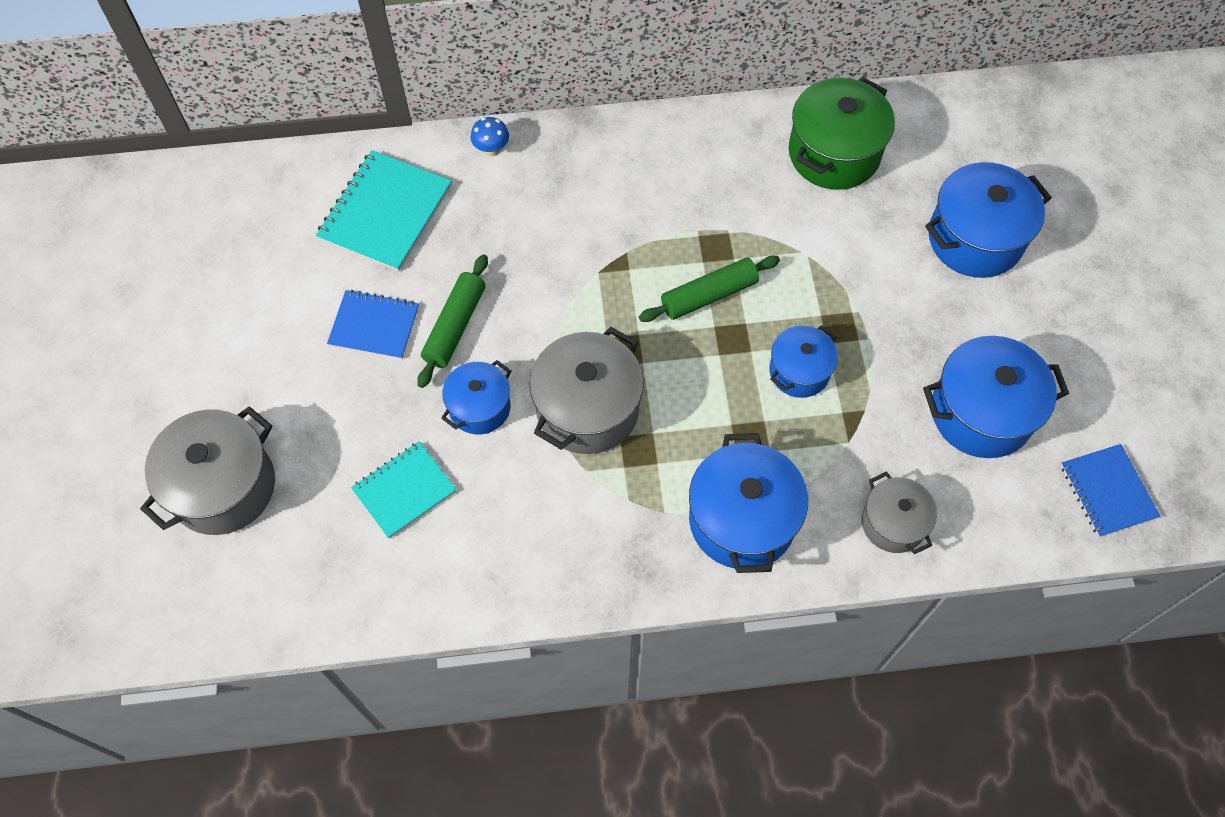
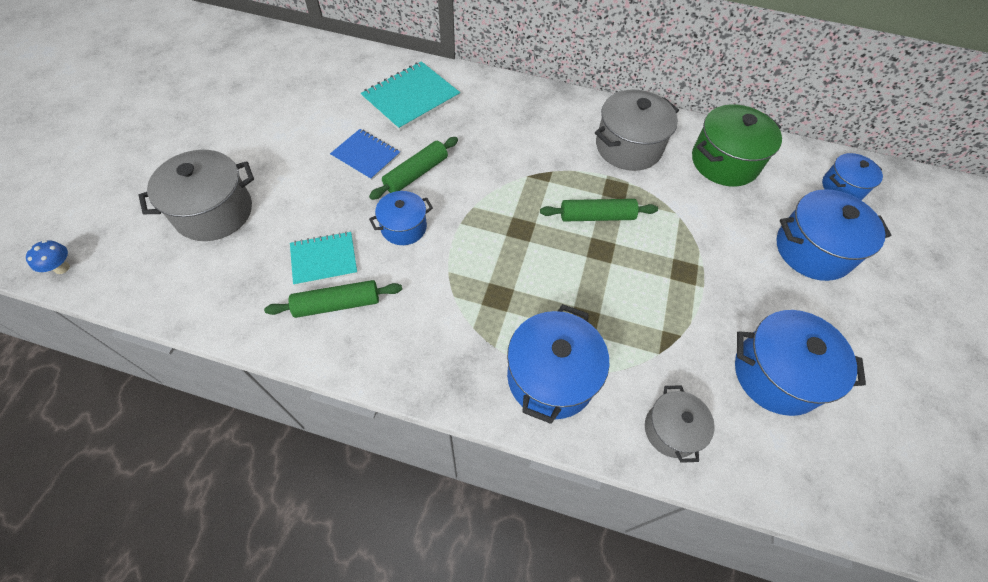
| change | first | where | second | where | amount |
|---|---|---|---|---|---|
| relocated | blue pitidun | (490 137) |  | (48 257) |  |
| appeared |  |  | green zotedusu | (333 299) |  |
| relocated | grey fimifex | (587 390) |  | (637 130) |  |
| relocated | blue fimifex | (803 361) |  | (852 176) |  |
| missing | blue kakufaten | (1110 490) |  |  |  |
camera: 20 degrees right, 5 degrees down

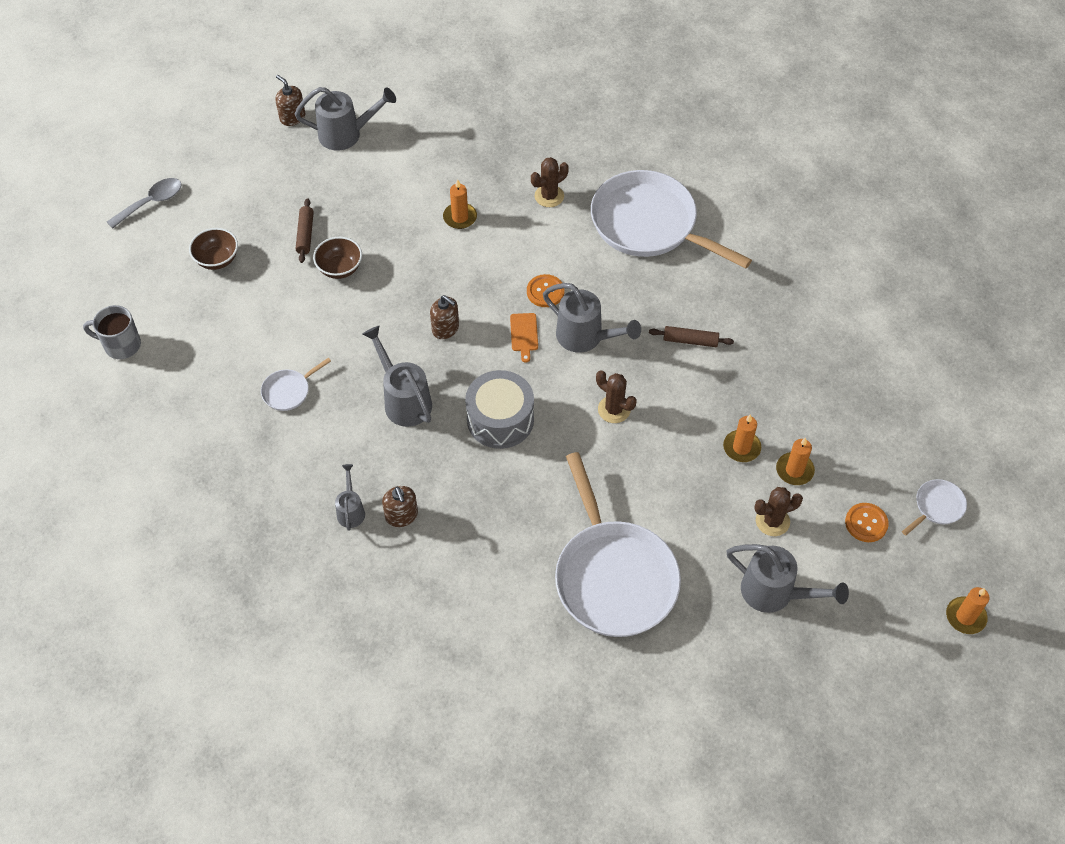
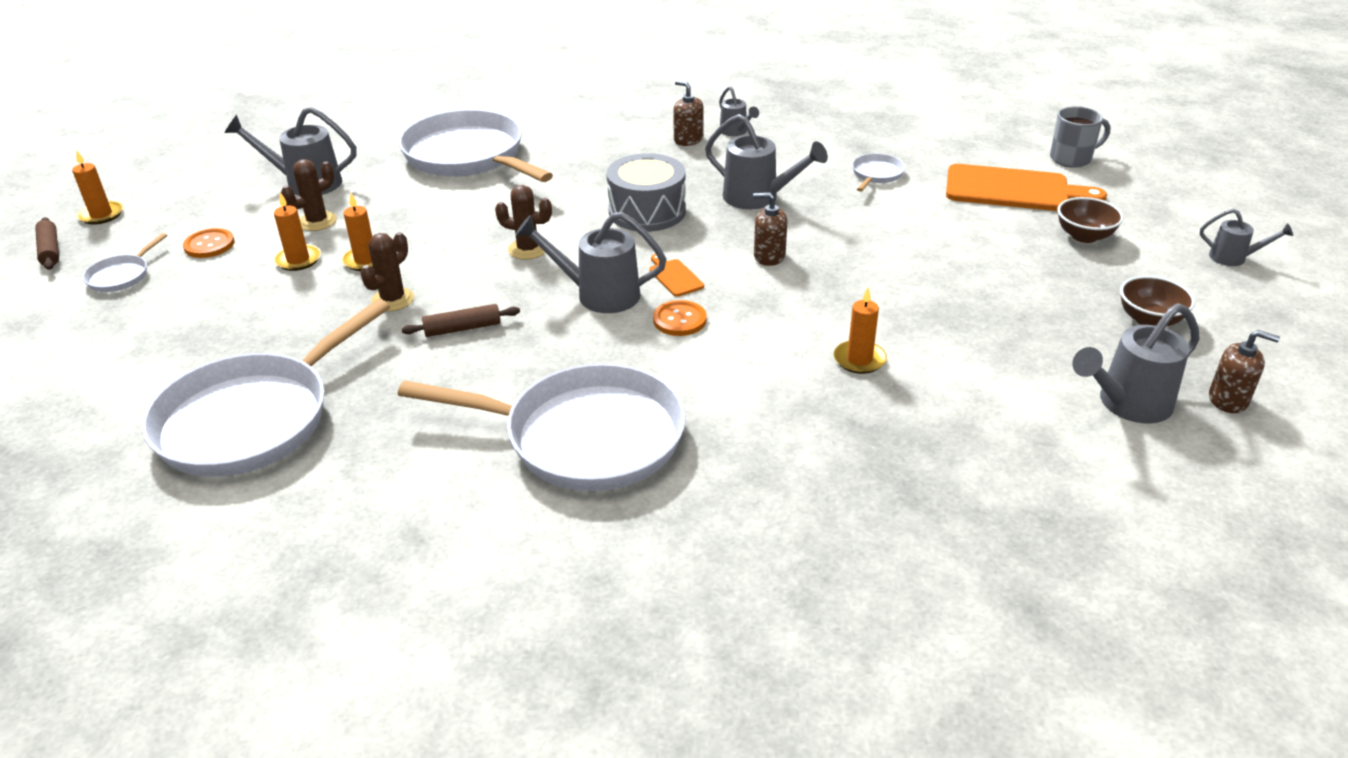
| change | first | where | second | where | amount |
|---|---|---|---|---|---|
| relocated | brown zotedusu | (305 230) |  | (47 243) |  |
| appeared |  |  | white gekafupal | (266 388) |  |
| relocated | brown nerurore | (550 182) |  | (387 271) |  |
| appeared |  |  | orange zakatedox | (1026 187) |  |
| relocated | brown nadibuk | (337 258) |  | (1157 301) |  |
| exchanged | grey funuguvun | (144 203) | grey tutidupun | (1246 237) |  |
camera: 155 degrees right, 20 degrees down

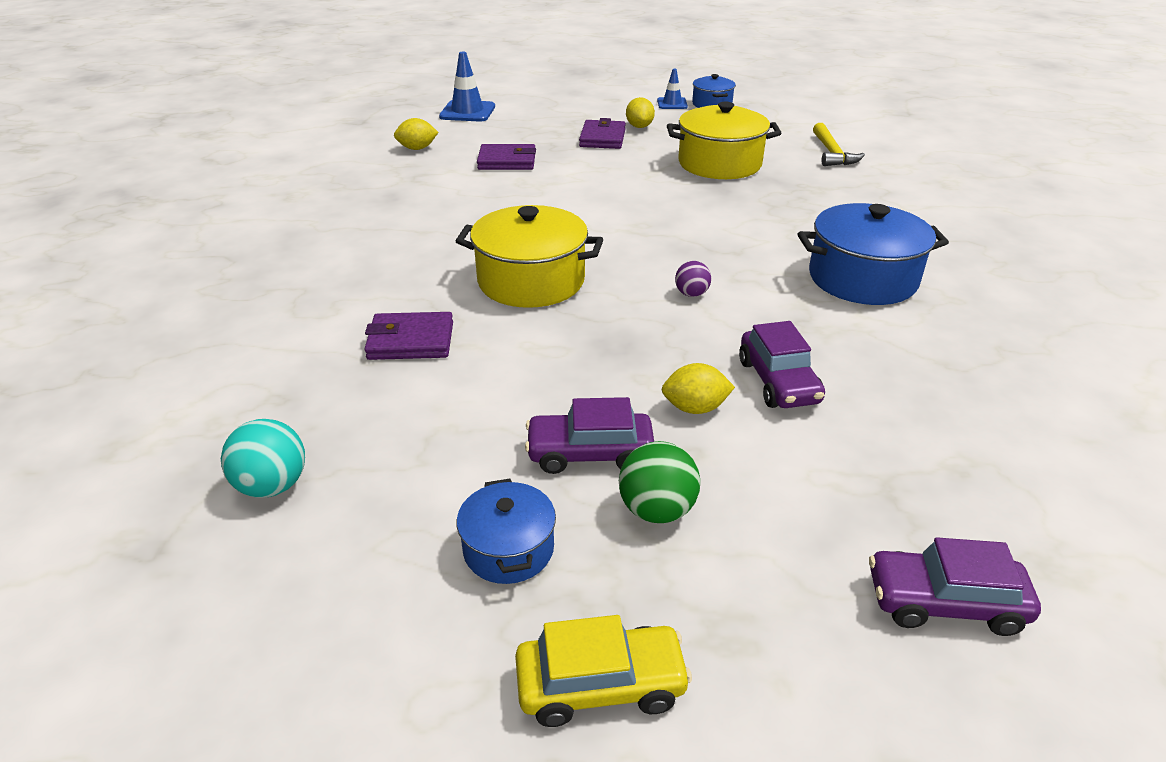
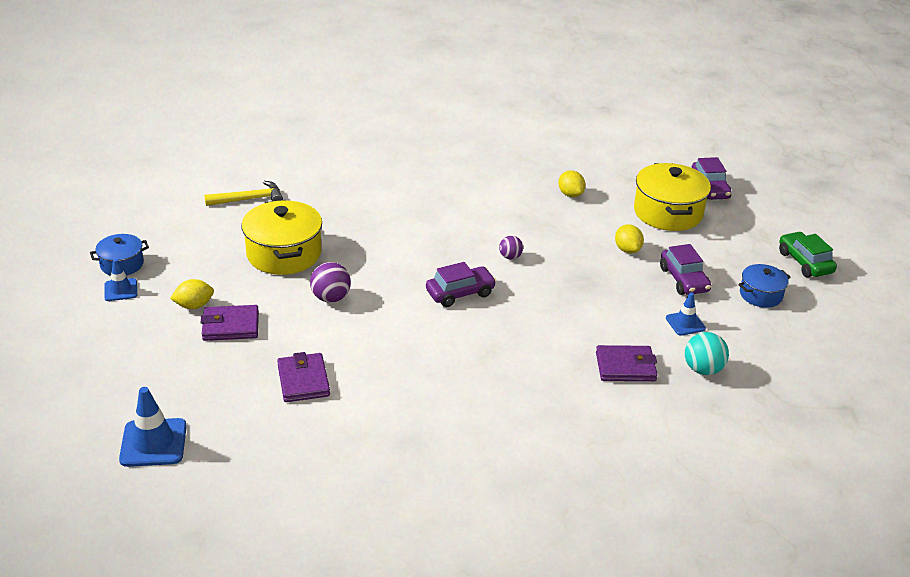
| change | first | where | second | where | amount |
|---|---|---|---|---|---|
| appeared |  |  | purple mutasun | (330 282) |  |
| relocated | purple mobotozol | (782 364) |  | (461 284) |  |
| relocated | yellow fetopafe | (416 134) |  | (571 183) |  |
| spun | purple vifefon | (408 336) |  | (627 363) | 75 degrees counterclockwise |
| relocated | yellow fimifex | (530 256) |  | (672 197) |  |
| appeared |  |  | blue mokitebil | (686 314) |  |
| relocated | turquoise mutasun | (263 458) |  | (707 353) |  |
| colour | yellow mobotozol | (603 671) | green mobotozol | (808 254) |  |
| missing | green mutasun | (659 482) |  |  |  |
| missing | blue fimifex | (873 254) |  |  |  |
camera: 105 degrees left, 0 degrees up

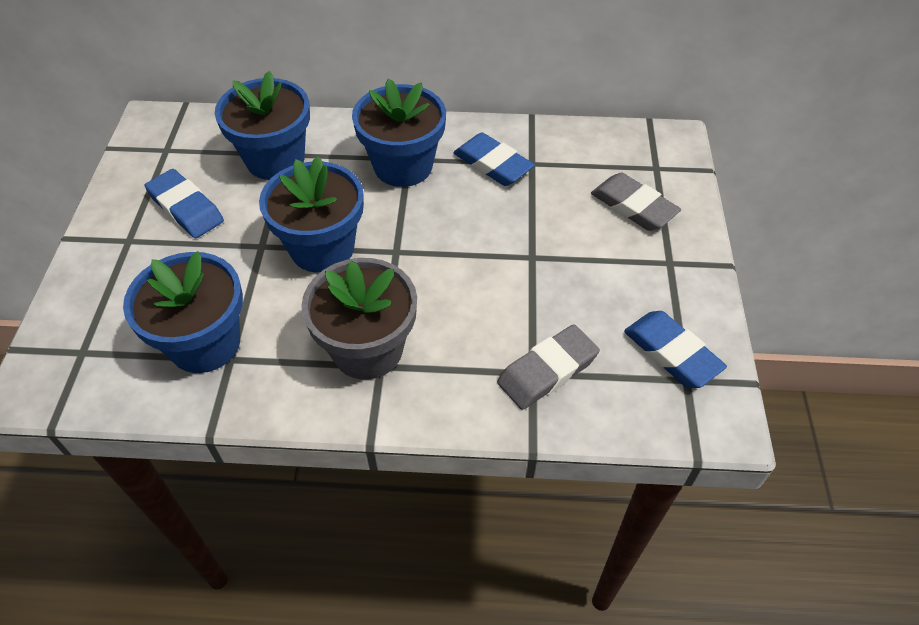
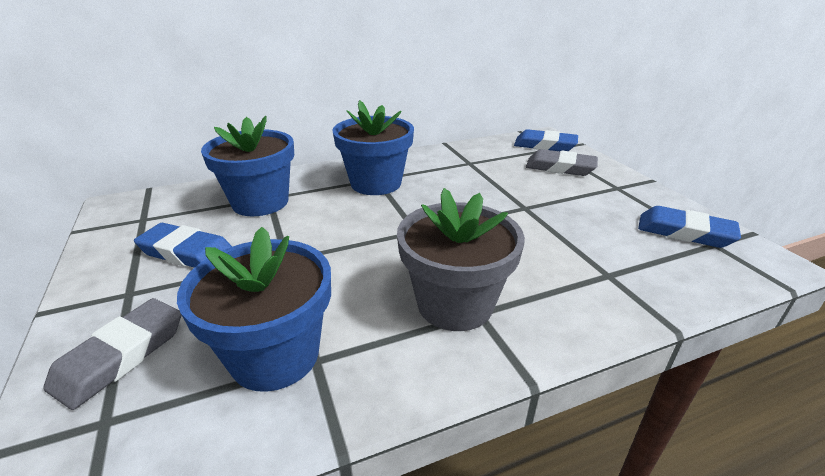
| change | first | where | second | where | amount |
|---|---|---|---|---|---|
| relocated | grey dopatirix | (548 367) |  | (112 354) |  |
| relocated | blue dopatirix | (494 159) |  | (546 140) |  |
| missing | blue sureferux | (311 214) |  |  |  |
camera: 25 degrees left, 20 degrees down

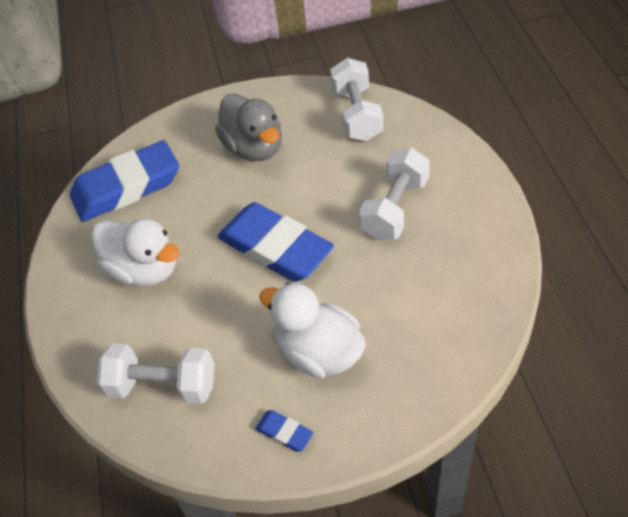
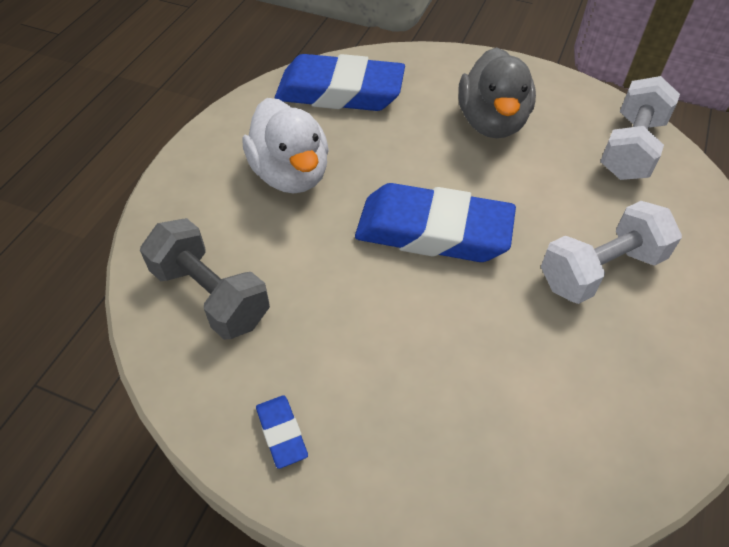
| change | first | where | second | where | amount |
|---|---|---|---|---|---|
| colour | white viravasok | (155 373) | grey viravasok | (205 279) |  |
| spun | blue dopatirix | (275 242) |  | (435 222) | 60 degrees counterclockwise |
| missing | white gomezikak | (312 330) |  |  |  |
camera: 30 degrees right, 0 degrees up

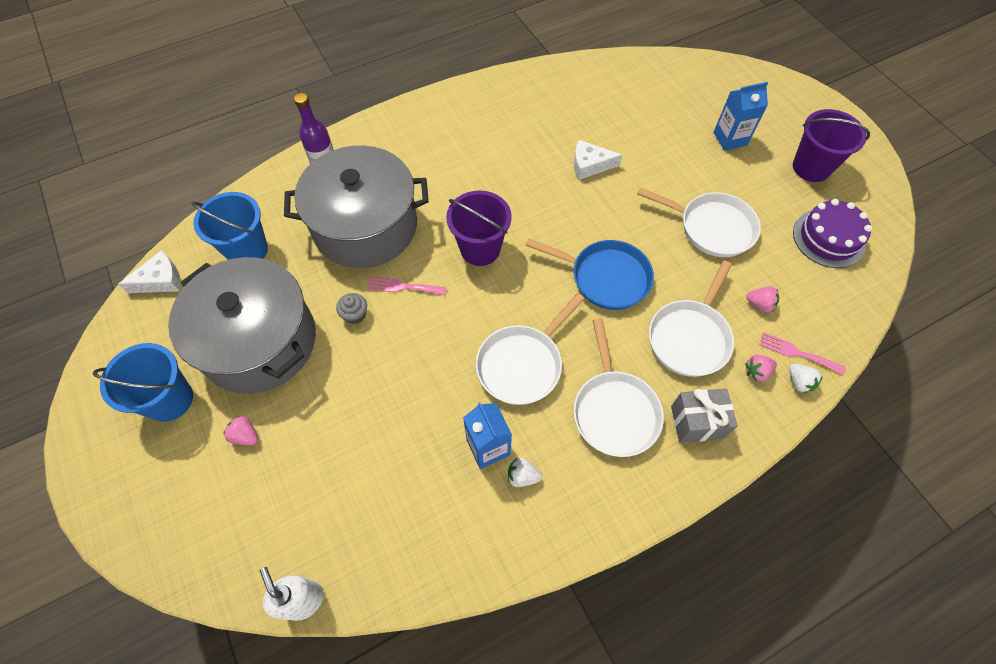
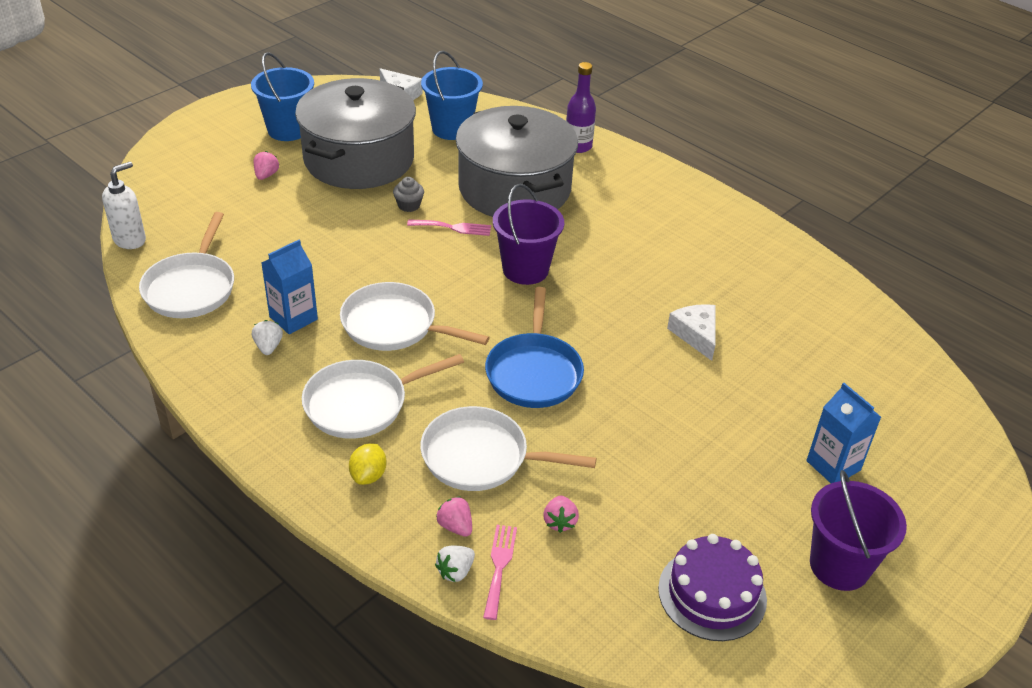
| change | first | where | second | where | amount |
|---|---|---|---|---|---|
| relocated | white gekafupal | (699 222) |  | (186 265) |  |
| exchanged | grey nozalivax | (704 415) | yellow fetopafe | (367 464) |  |
| spun | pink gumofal | (407 285) |  | (449 227) | 105 degrees clockwise |
camera: 70 degrees right, 20 degrees down

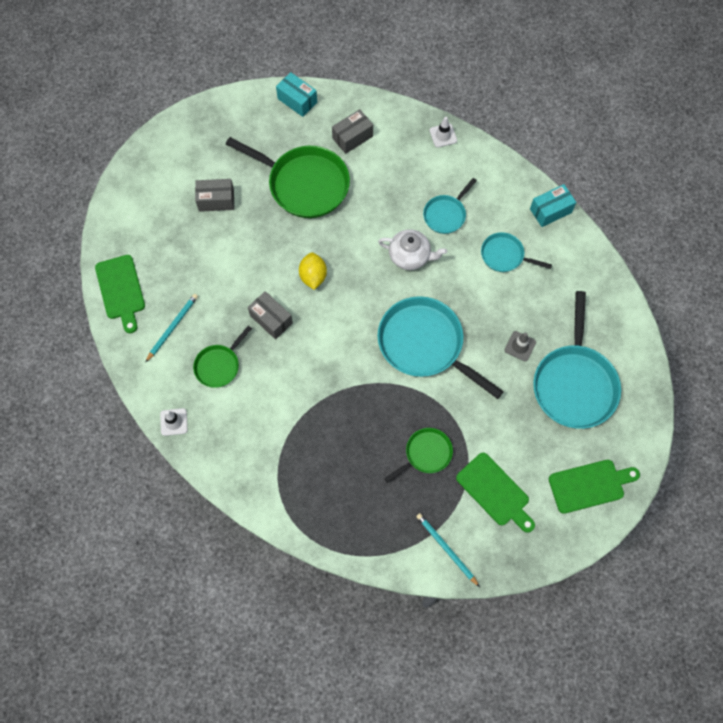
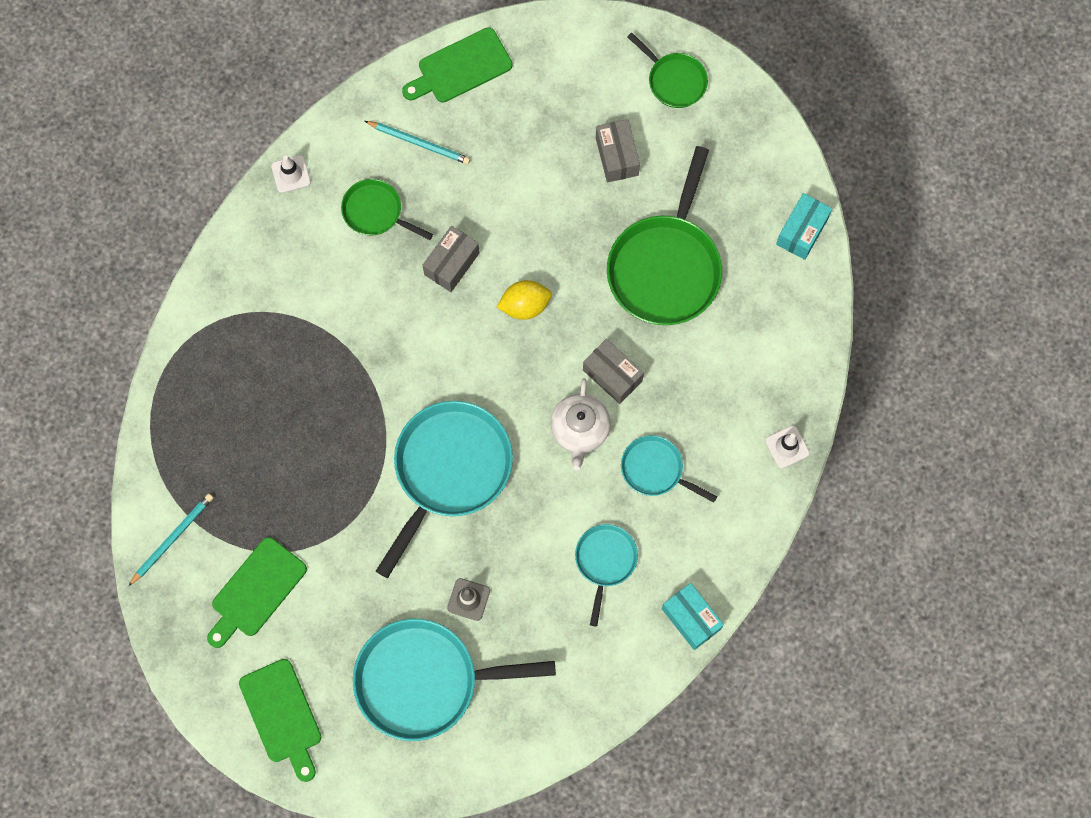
| change | first | where | second | where | amount |
|---|---|---|---|---|---|
| relocated | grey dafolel | (352 131) |  | (613 371) |  |
| relocated | green gekafupal | (418 455) |  | (667 70) |  |
camera: 80 degrees right, 5 degrees up

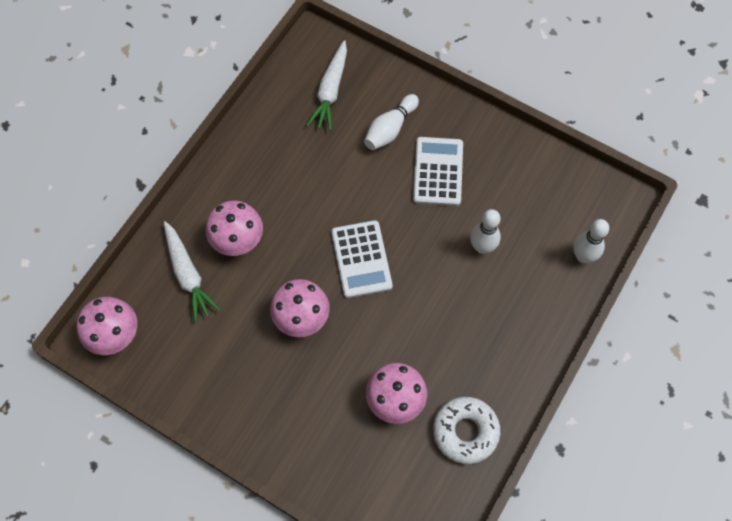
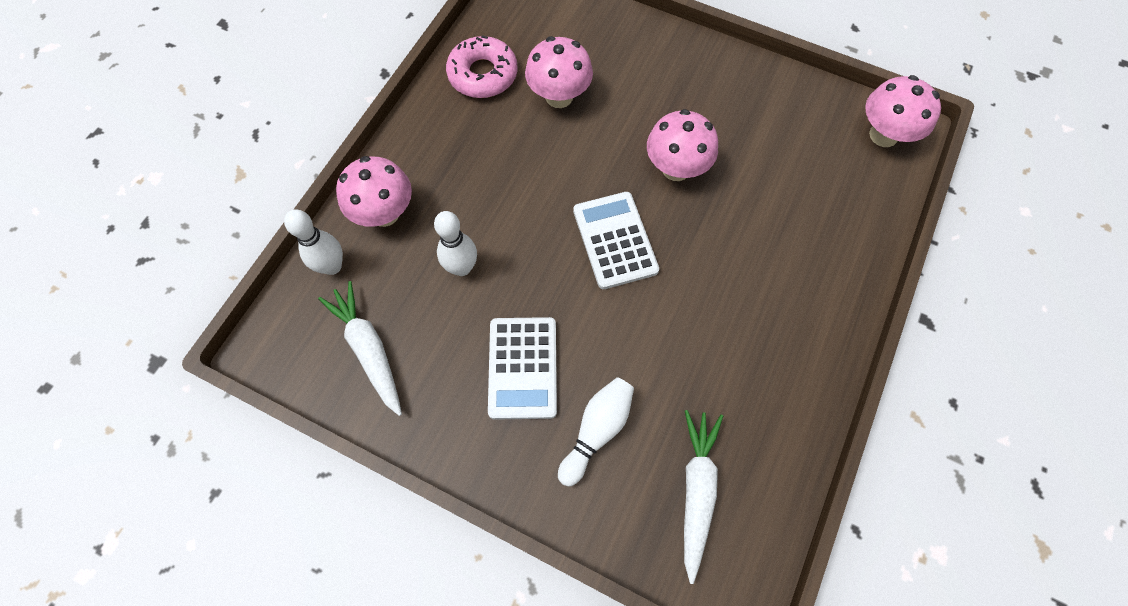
| change | first | where | second | where | amount |
|---|---|---|---|---|---|
| relocated | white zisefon | (192 271) |  | (360 348) |  |
| relocated | pink pitidun | (234 228) |  | (374 191) |  |
| colour | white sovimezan | (466 430) | pink sovimezan | (482 66) |  |
camera: 175 degrees right, 0 degrees up

